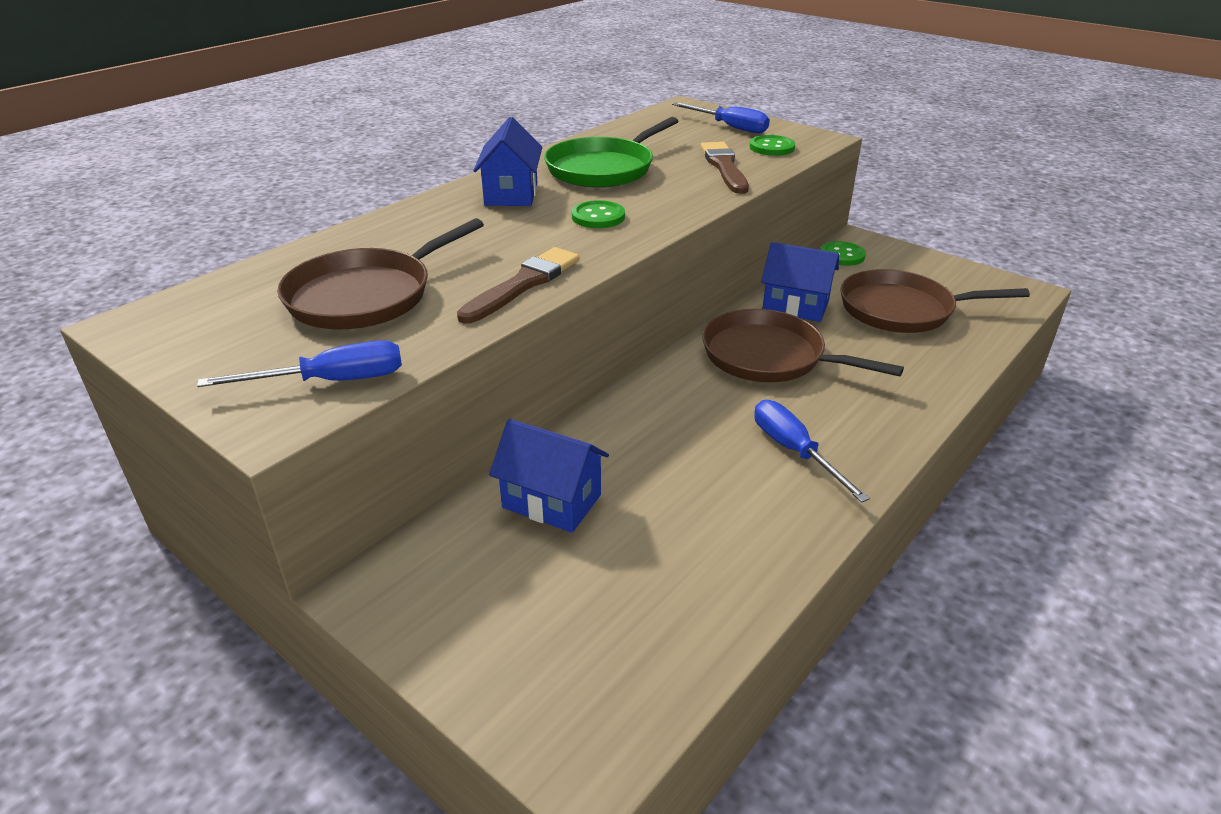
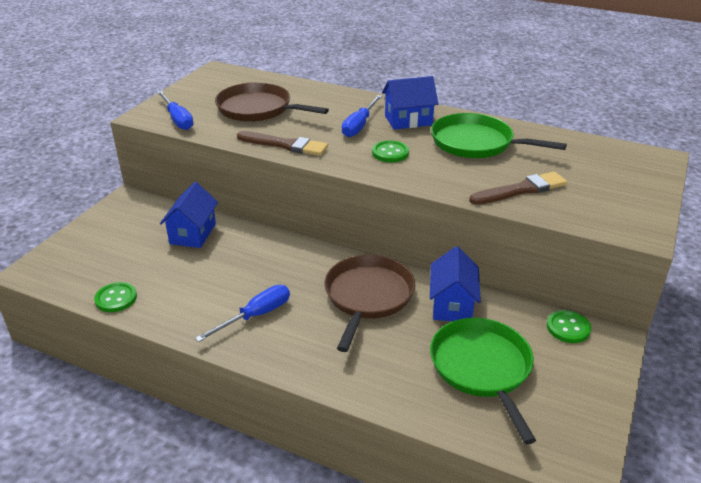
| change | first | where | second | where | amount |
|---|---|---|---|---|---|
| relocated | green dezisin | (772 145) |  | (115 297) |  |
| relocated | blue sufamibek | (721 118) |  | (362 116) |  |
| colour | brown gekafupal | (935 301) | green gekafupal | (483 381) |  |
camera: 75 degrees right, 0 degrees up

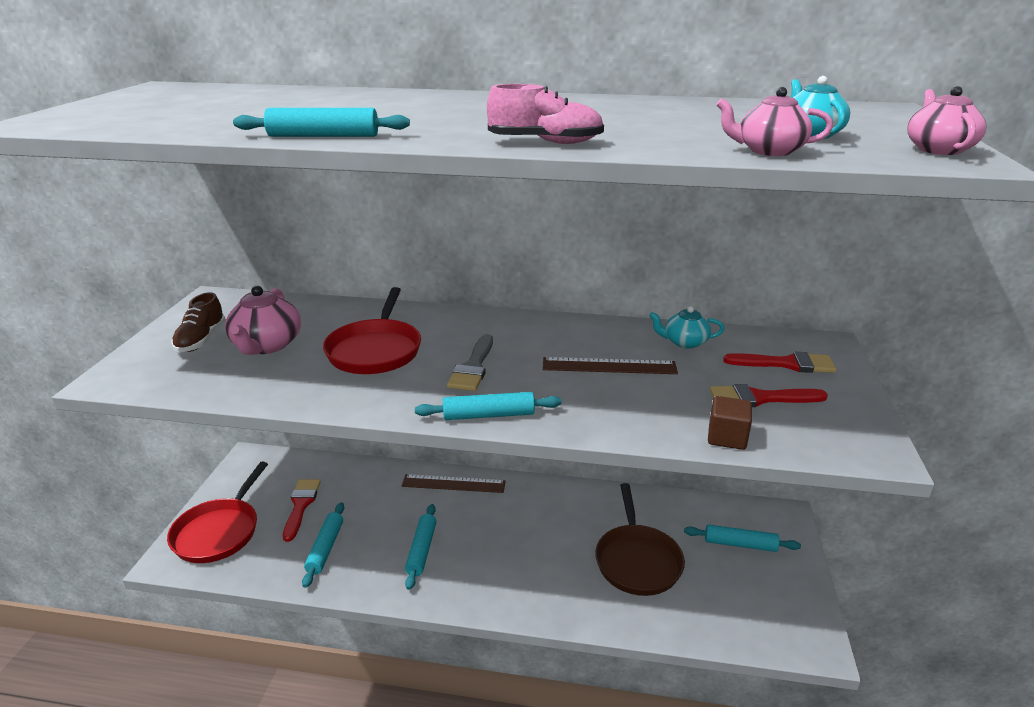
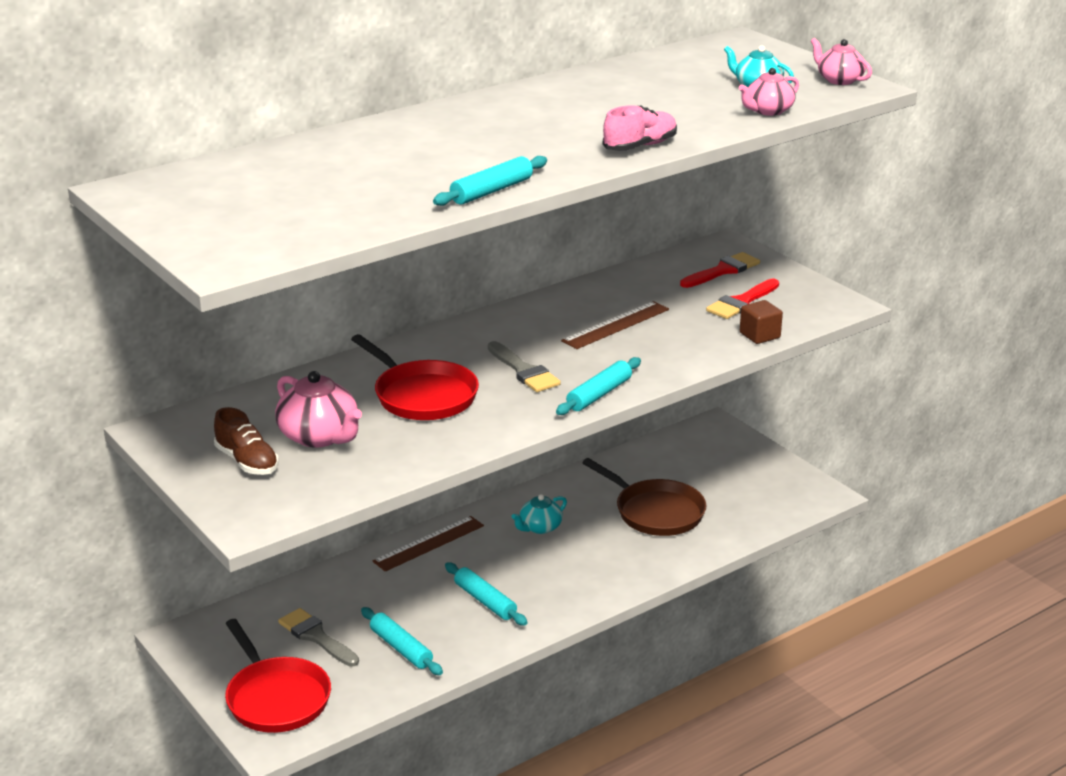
| change | first | where | second | where | amount |
|---|---|---|---|---|---|
| colour | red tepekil | (302 510) | grey tepekil | (318 637) |  |
| relocated | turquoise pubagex | (686 327) |  | (539 514) |  |
| missing | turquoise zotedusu | (742 538) |  |  |  |
camera: 45 degrees left, 0 degrees up

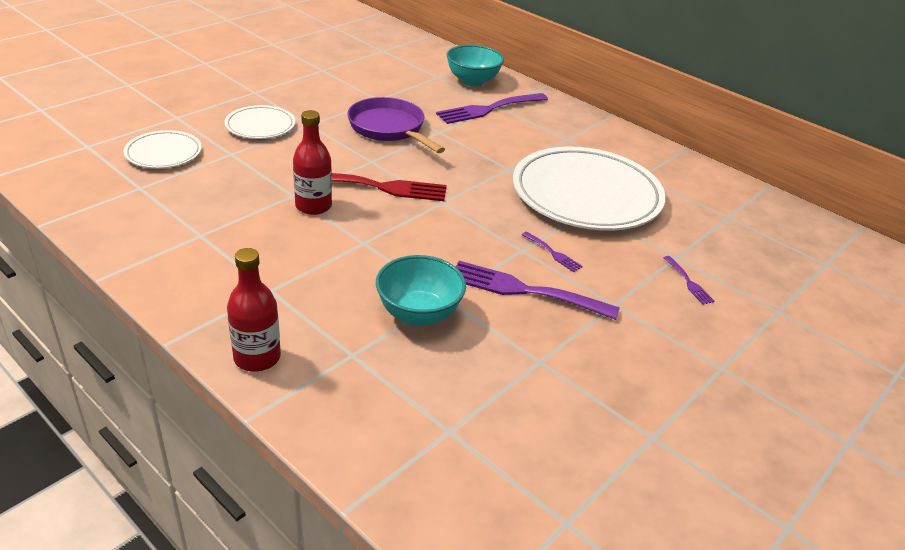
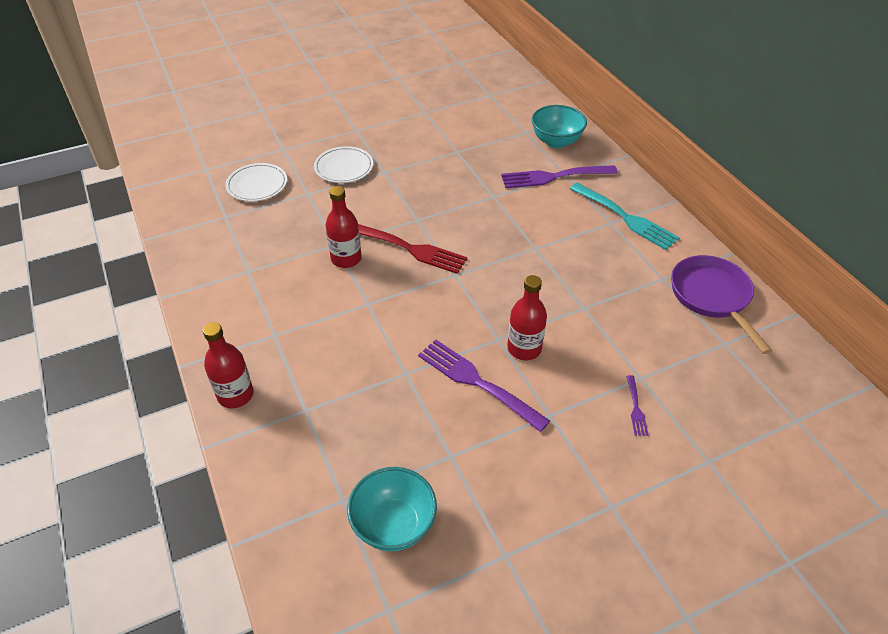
| change | first | where | second | where | amount |
|---|---|---|---|---|---|
| relocated | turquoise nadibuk | (421 290) |  | (392 509) |  |
| exchanged | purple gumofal | (552 251) | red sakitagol | (527 317) |  |
| appeared |  |  | turquoise gumofal | (624 216) |  |
| relocated | purple gekafupal | (396 125) |  | (721 304) |  |
| missing | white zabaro | (589 188) |  |  |  |
camera: 25 degrees right, 10 degrees up

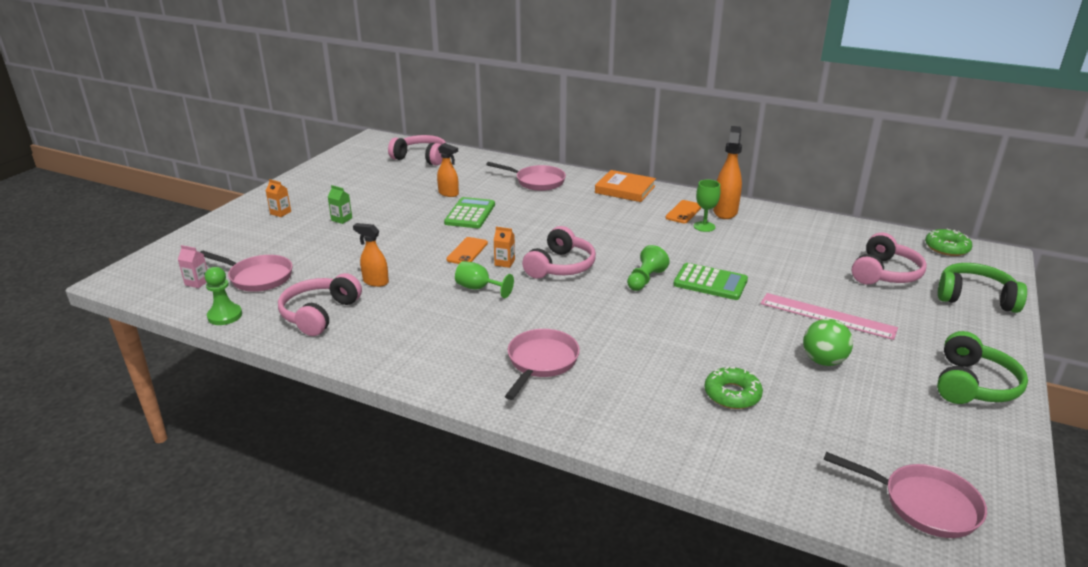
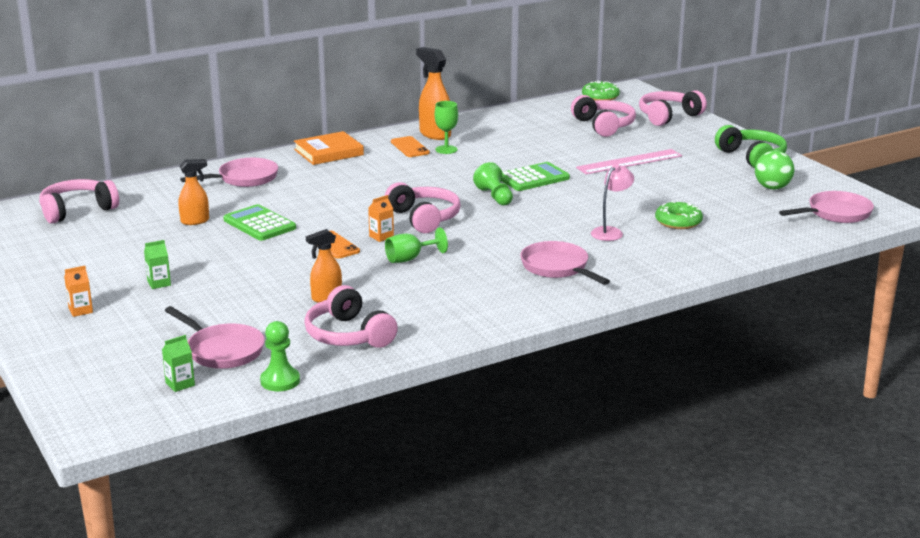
| change | first | where | second | where | amount |
|---|---|---|---|---|---|
| colour | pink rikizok | (192 266) | green rikizok | (178 363) |  |
| spun | pink gekafupal | (246 271) |  | (215 337) | 75 degrees clockwise |
| appeared |  |  | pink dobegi | (612 202) |  |
| colour | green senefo | (982 288) | pink senefo | (673 108) |  |
| relocated | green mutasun | (828 342) |  | (774 170) |  |
camera: 55 degrees left, 5 degrees down

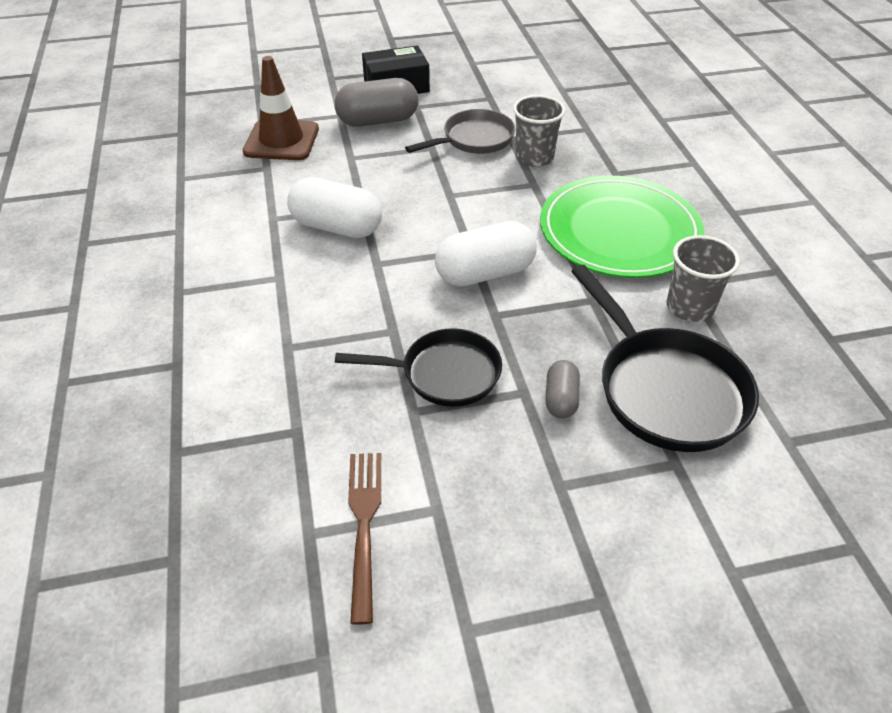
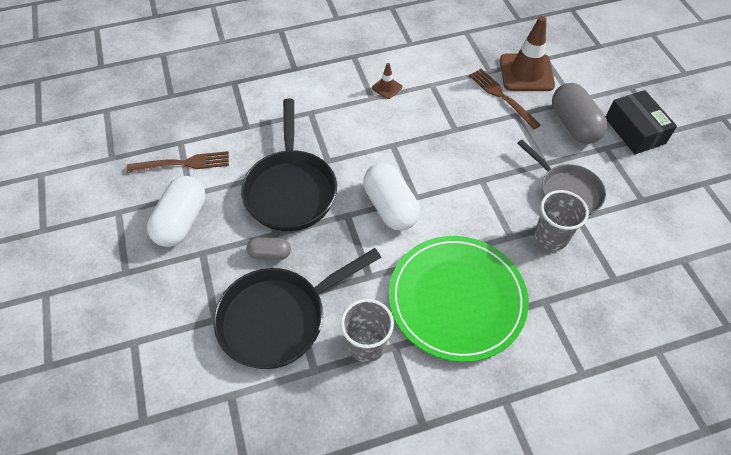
| change | first | where | second | where | amount |
|---|---|---|---|---|---|
| relocated | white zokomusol | (334 207) |  | (176 211) |  |
| size | black gekafupal | (418 367) |  | (289 164) | x1.50 |
| appeared |  |  | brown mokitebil | (387 81) |  |
| appeared |  |  | brown gumofal | (505 99) |  |
camera: 85 degrees right, 10 degrees up

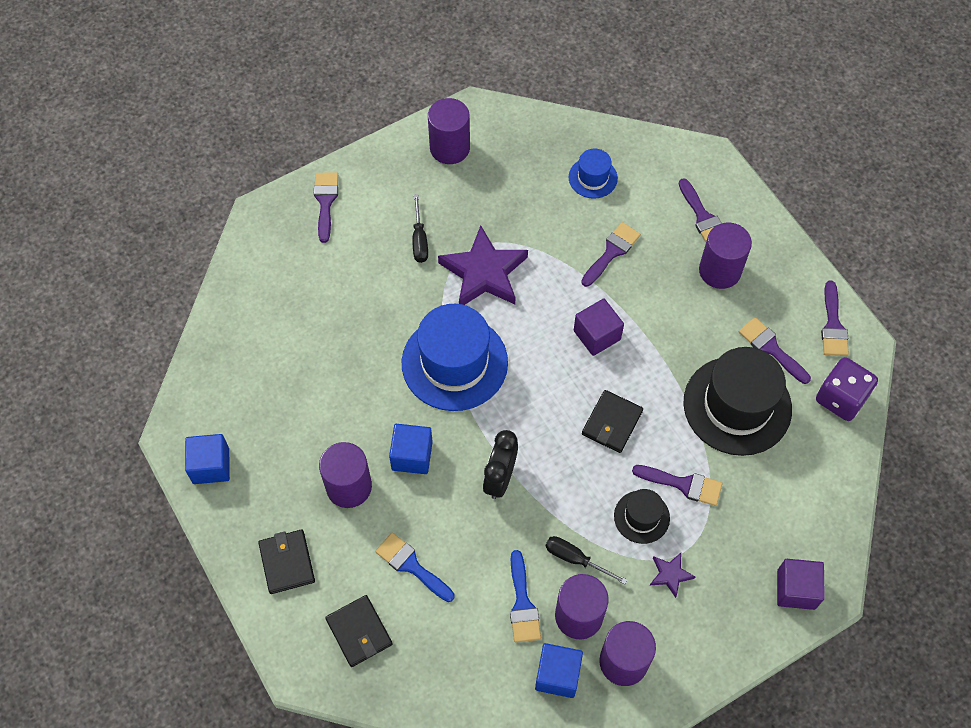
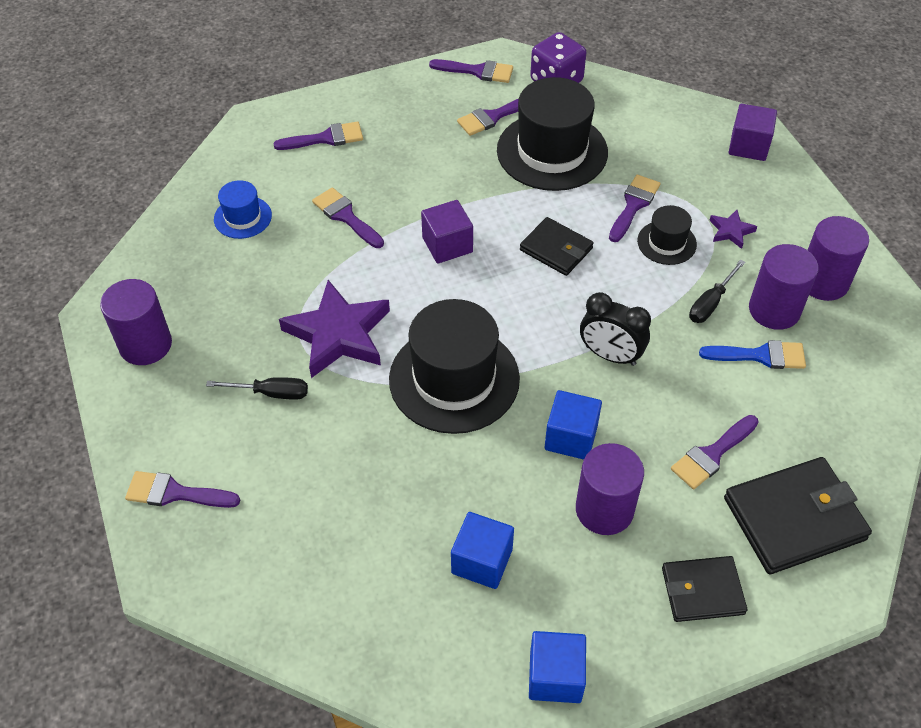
| change | first | where | second | where | amount |
|---|---|---|---|---|---|
| colour | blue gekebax | (455 357) | black gekebax | (454 366) |  |
| relocated | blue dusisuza | (559 670) |  | (482 550) |  |
| colour | blue tepekil | (414 567) | purple tepekil | (714 452) |  |
| size | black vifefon | (358 631) |  | (798 515) | x1.63 |
| missing | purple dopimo | (725 256) |  |  |  |
camera: 80 degrees left, 10 degrees down

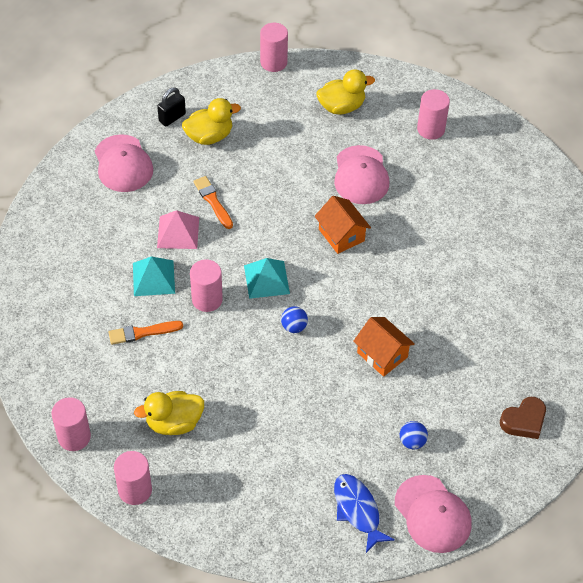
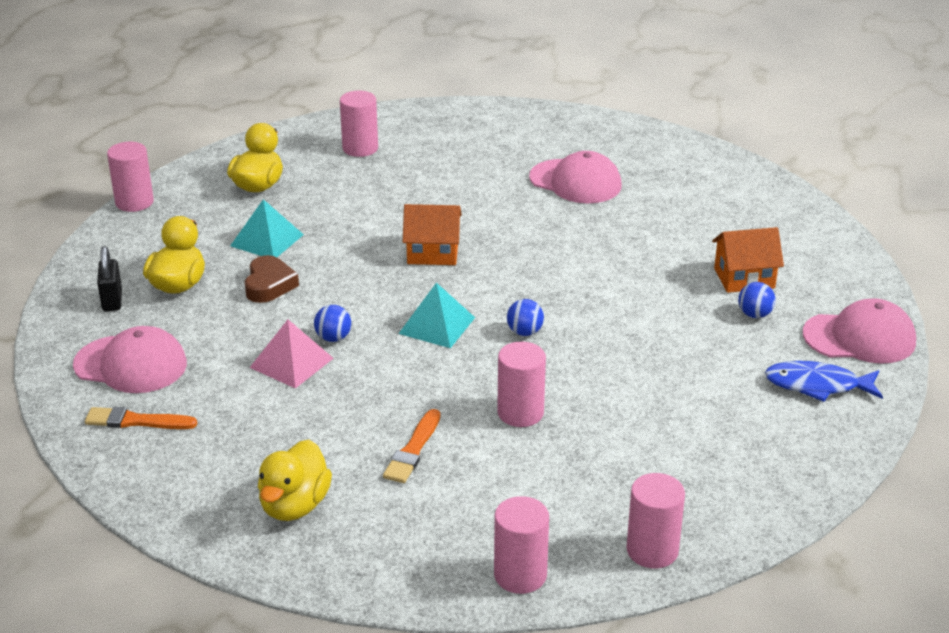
| change | first | where | second | where | amount |
|---|---|---|---|---|---|
| relocated | orange tepekil | (213 202) |  | (141 418) |  |
| relocated | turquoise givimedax | (154 276) |  | (267 228) |  |
| relocated | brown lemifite | (523 418) |  | (272 279) |  |
| relocated | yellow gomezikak | (169 413) |  | (295 480) |  |
| appeared |  |  | blue mutasun | (332 323) |  |
| relocated | pink dopimo | (206 286) |  | (521 384) |  |
| relocated | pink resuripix | (361 174) |  | (575 177) |  |
| relocated | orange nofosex | (384 347) |  | (748 260) |  |
camera: 55 degrees left, 20 degrees down

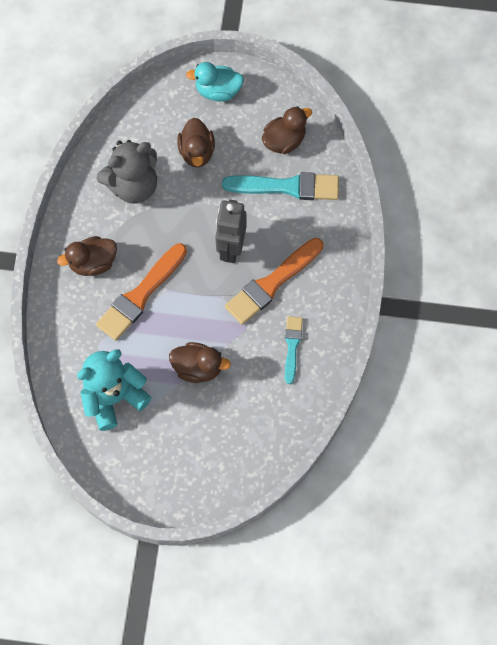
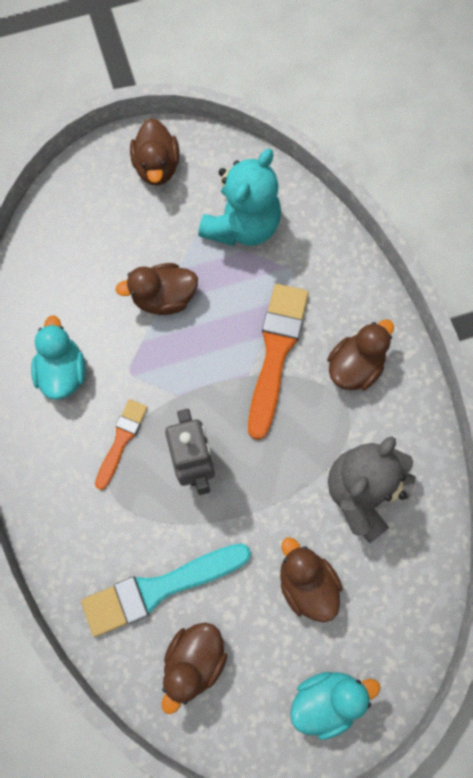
| change | first | where | second | where | amount |
|---|---|---|---|---|---|
| exchanged | turquoise tepekil | (294 350) | turquoise gomezikak | (58 357) |  |
| size | orange tepekil | (274 281) |  | (121 444) | x0.57 |
| appeared |  |  | brown gomezikak | (154 152) |  |
camera: 155 degrees right, 5 degrees up

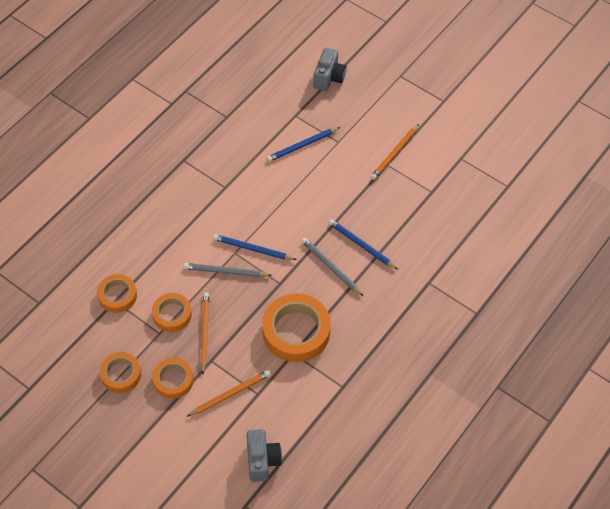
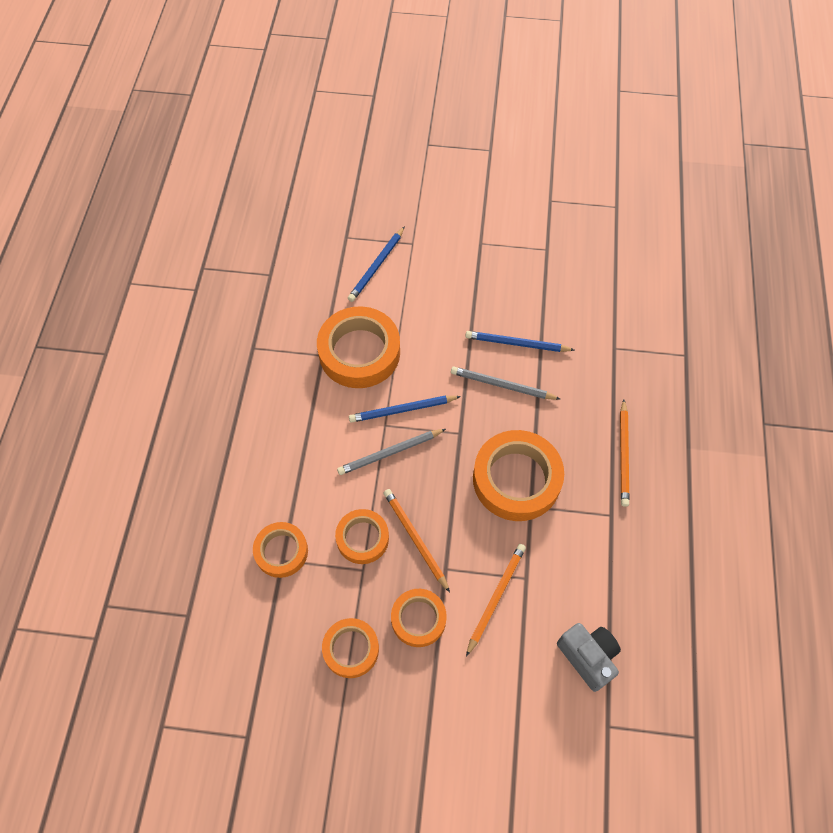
| change | first | where | second | where | amount |
|---|---|---|---|---|---|
| appeared |  |  | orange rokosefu | (358 347) |  |
| relocated | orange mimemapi | (395 152) |  | (625 453) |  |
| missing | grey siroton | (330 69) |  |  |  |
camera: 30 degrees left, 5 degrees up

